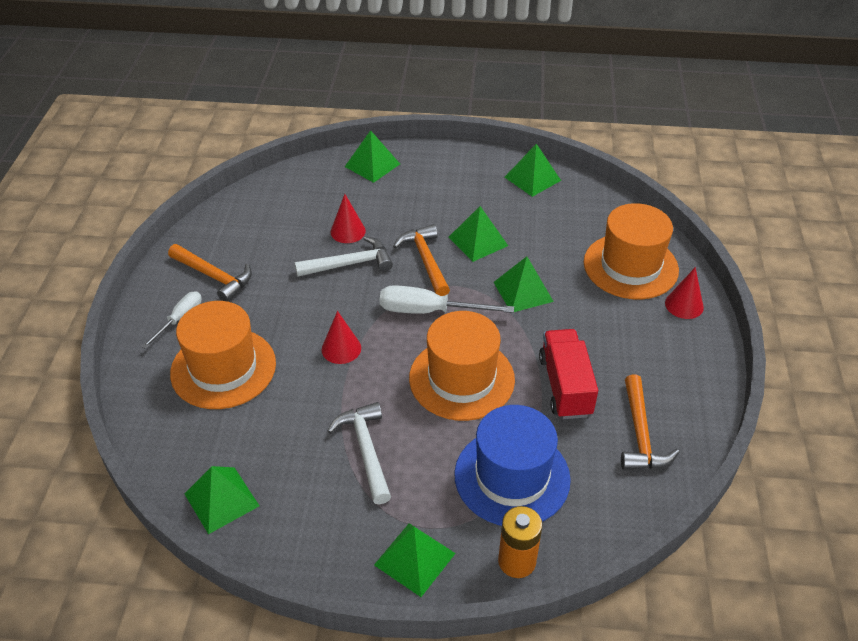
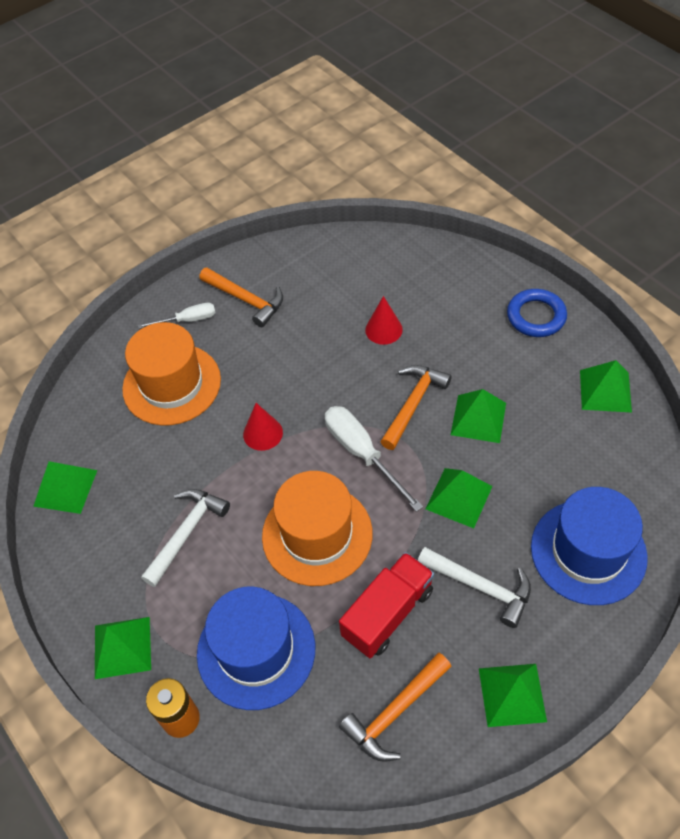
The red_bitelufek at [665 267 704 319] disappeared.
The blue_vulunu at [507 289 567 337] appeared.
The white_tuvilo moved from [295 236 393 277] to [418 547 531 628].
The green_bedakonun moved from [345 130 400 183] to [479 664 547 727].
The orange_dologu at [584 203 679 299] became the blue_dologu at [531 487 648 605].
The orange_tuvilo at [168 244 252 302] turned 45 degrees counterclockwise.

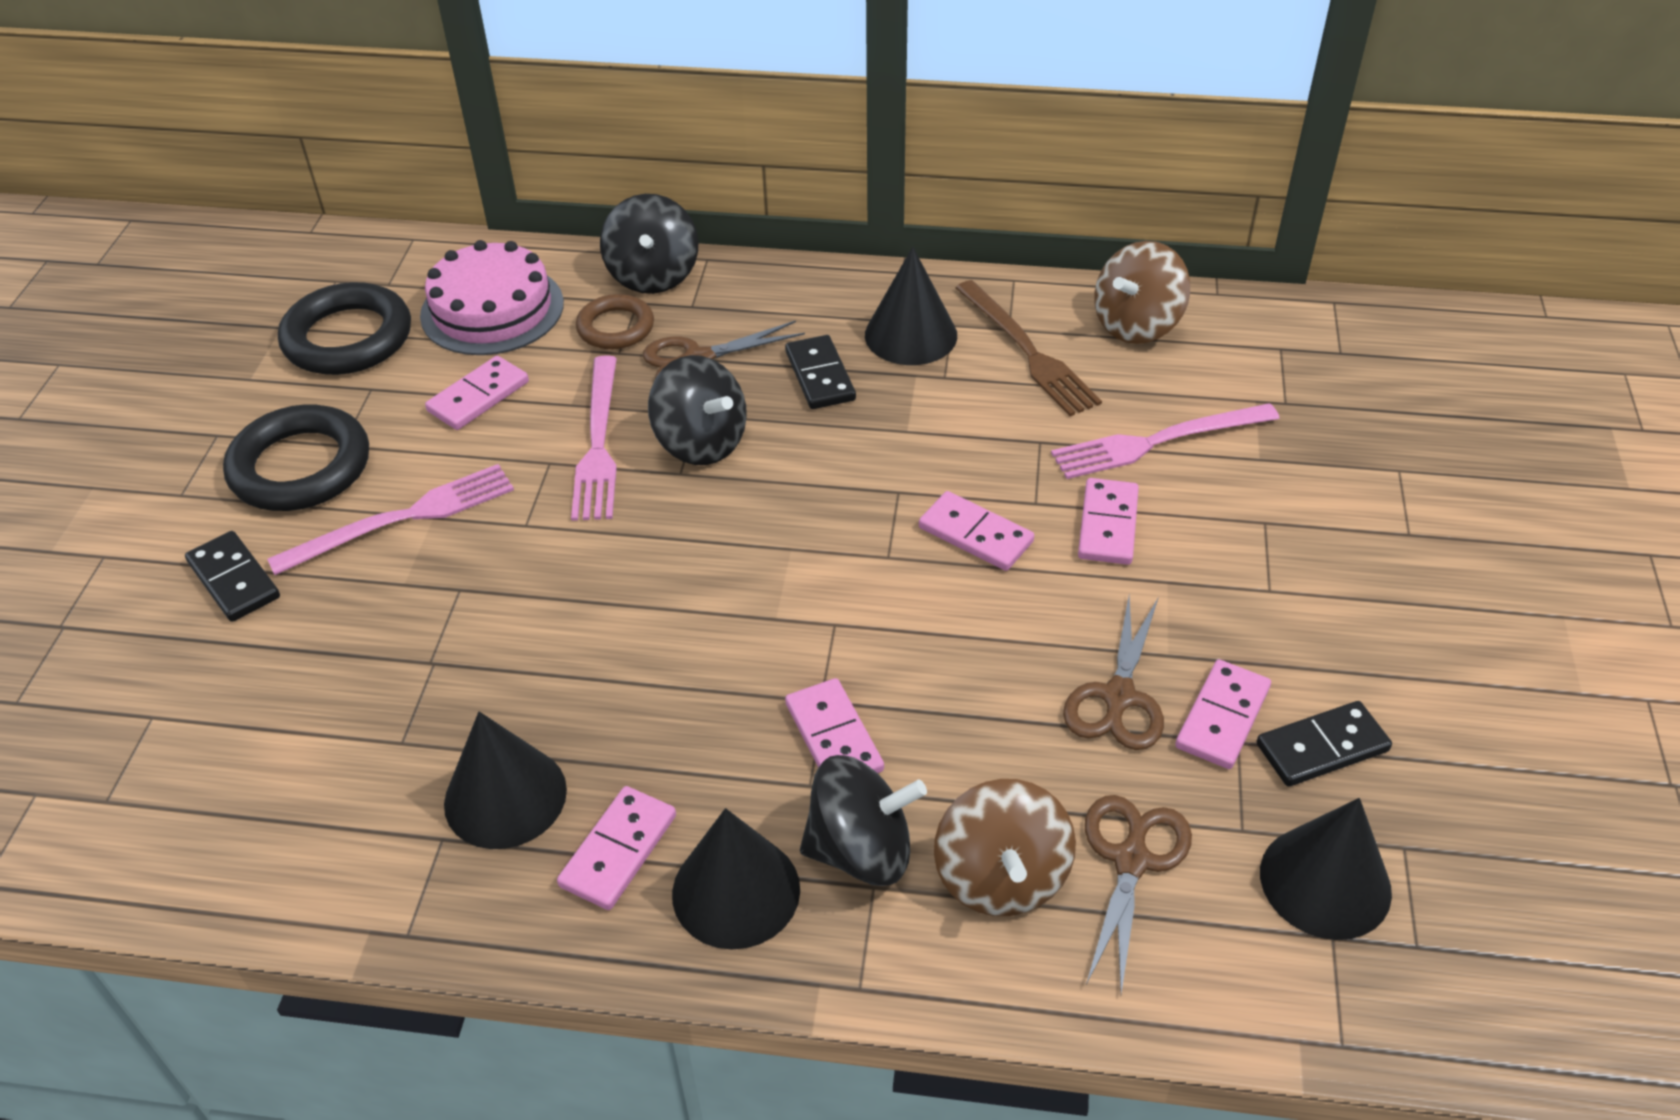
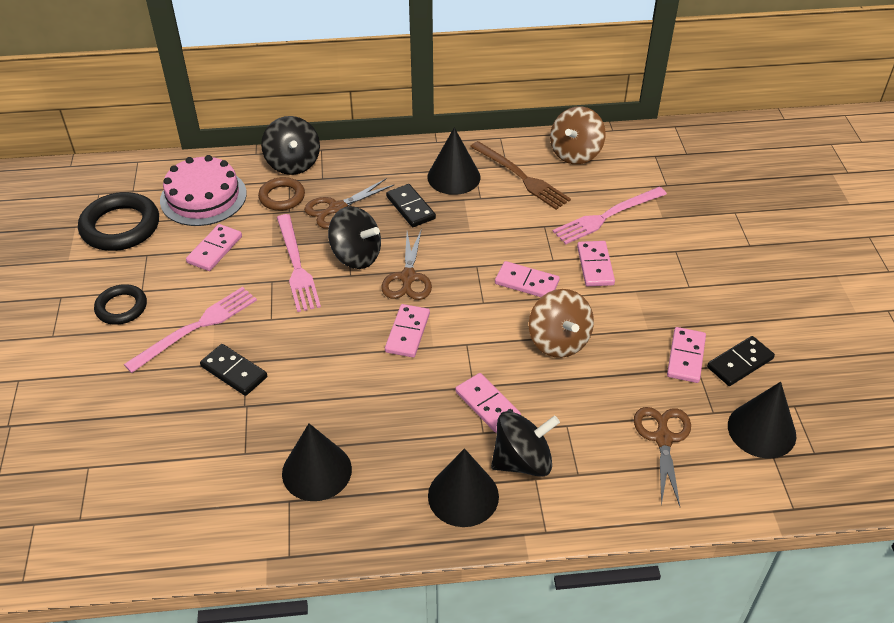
The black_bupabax moved from [185 531 280 622] to [200 344 267 396].
The pink_bupabax moved from [557 786 676 910] to [385 304 430 357].
The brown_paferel moved from [934 779 1076 916] to [529 289 594 358].
The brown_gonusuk moved from [1063 596 1164 750] to [382 229 432 300].
The black_vulunu at [223 404 369 511] changed to 0.60 times the size.

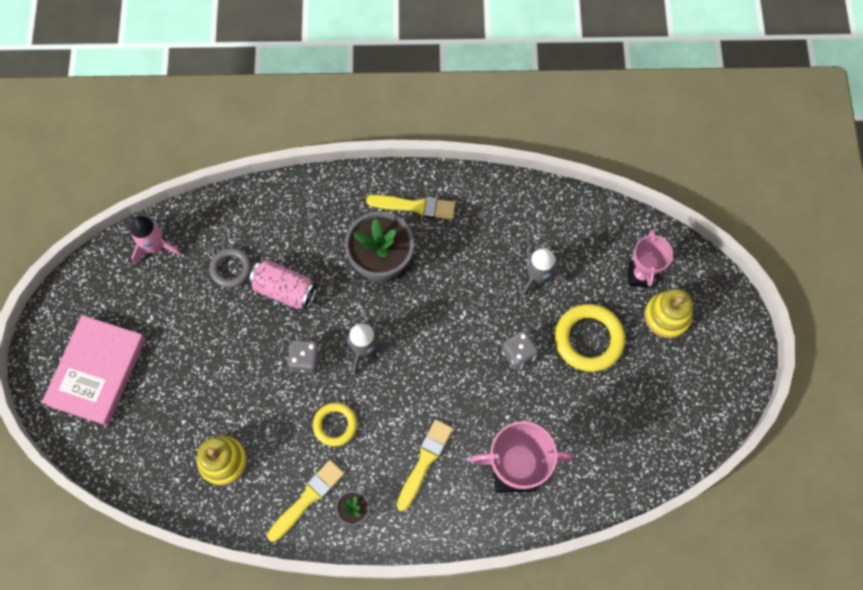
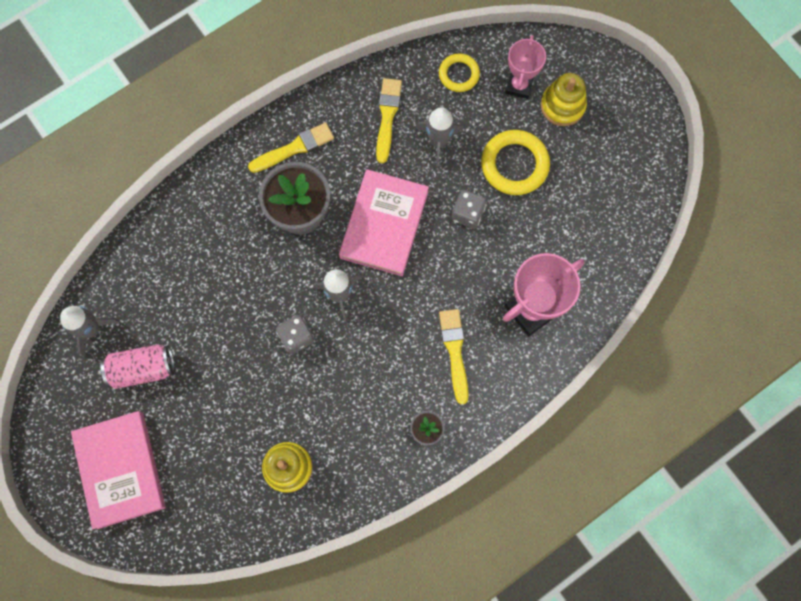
The grey_vulunu at [209 248 252 288] disappeared.
The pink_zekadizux at [339 169 429 276] appeared.
The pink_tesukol moved from [249 260 317 310] to [101 344 175 389].
The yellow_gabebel moved from [267 460 345 542] to [376 78 402 163].
The yellow_vulunu moved from [313 403 357 447] to [439 54 480 92].
The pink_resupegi at [130 216 181 265] became the grey_resupegi at [60 306 120 357].
The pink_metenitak at [628 229 673 287] turned 45 degrees clockwise.

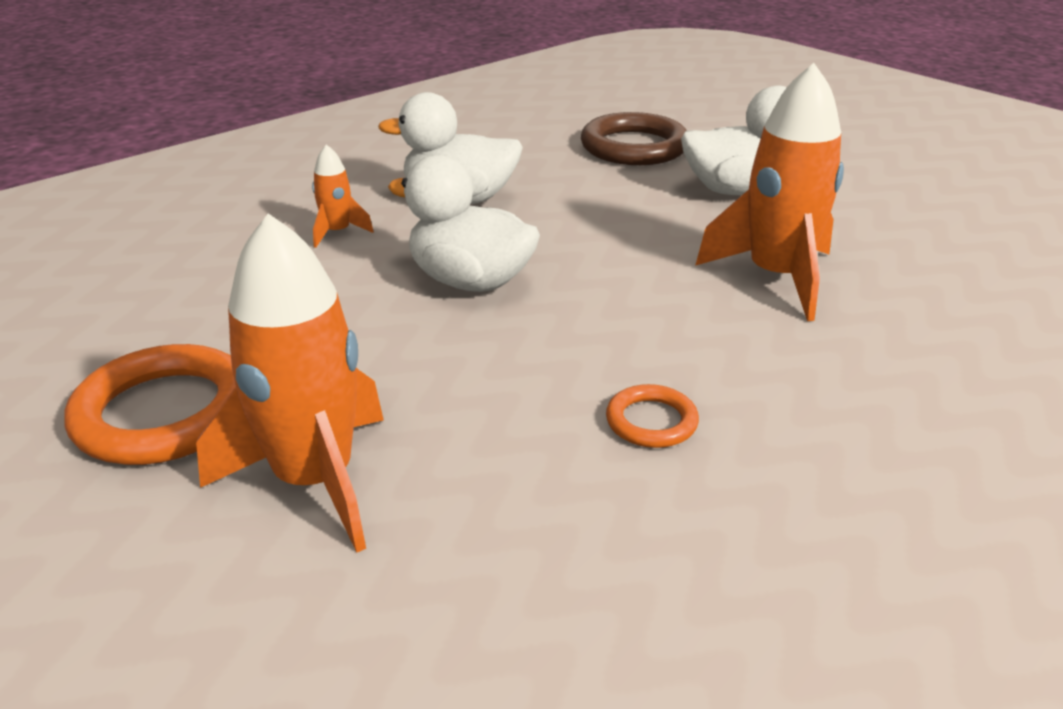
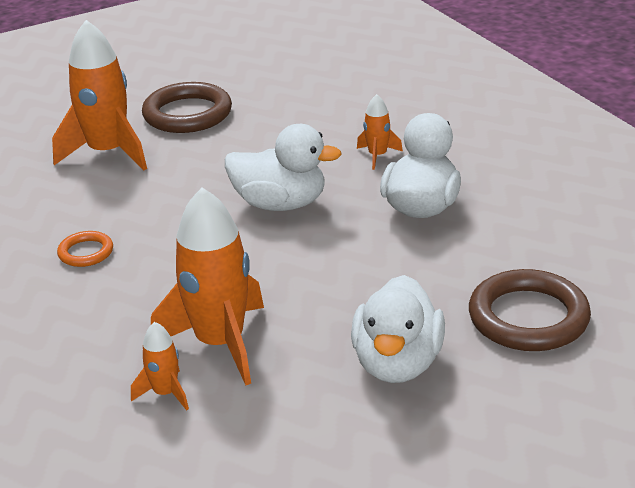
The orange_resupegi at [131 322 189 410] appeared.
The orange_vulunu at [64 344 236 465] became the brown_vulunu at [142 82 232 133].
The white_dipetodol at [388 155 540 292] turned 60 degrees clockwise.

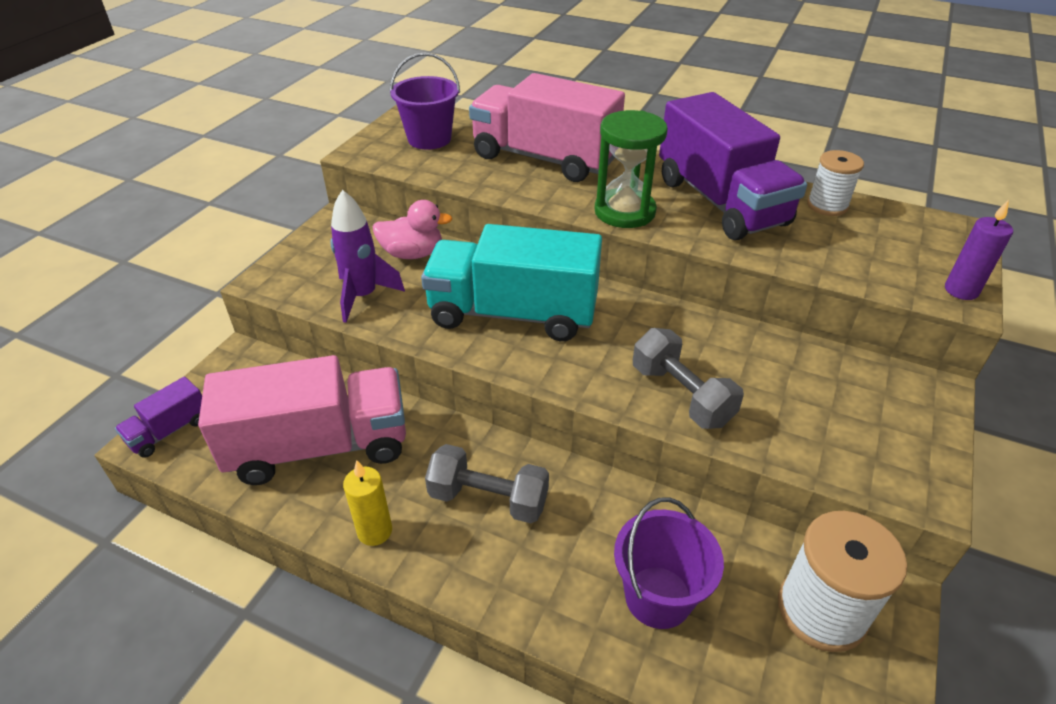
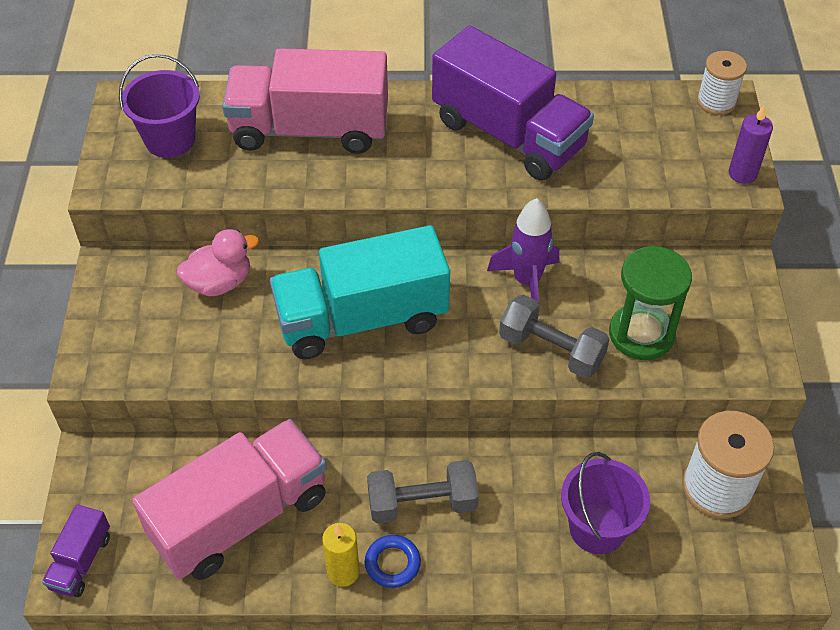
The blue_vulunu at [365 535 421 588] appeared.
The purple_resupegi moved from [330 190 405 323] to [487 198 559 302].
The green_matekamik moved from [595 110 668 228] to [609 246 692 360].
The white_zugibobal moved from [807 150 864 216] to [697 51 747 115].

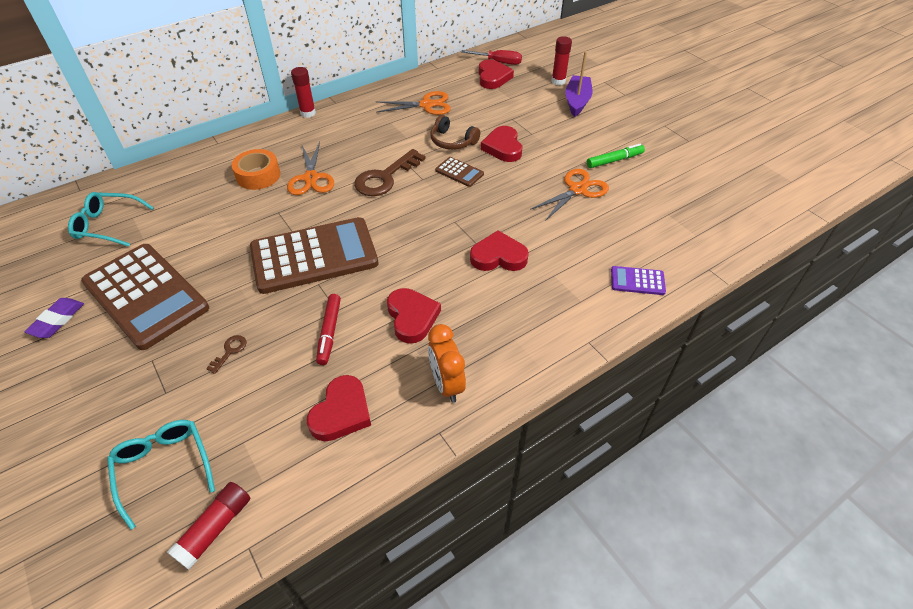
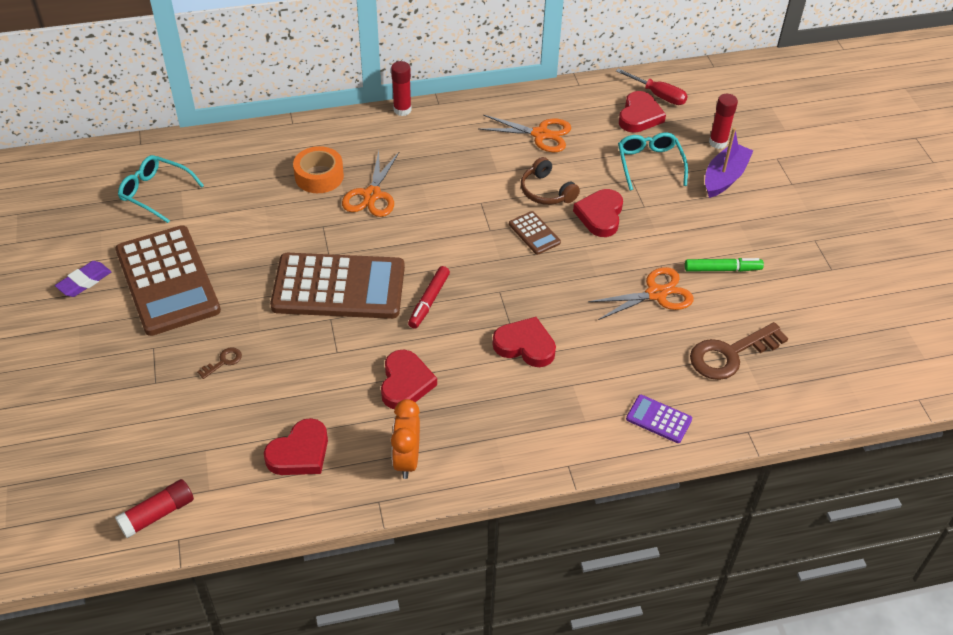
The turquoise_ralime moved from [107 420 215 530] to [618 133 688 191].
The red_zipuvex moved from [316 294 341 365] to [408 266 450 329].
The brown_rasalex moved from [354 149 426 196] to [690 322 788 380].

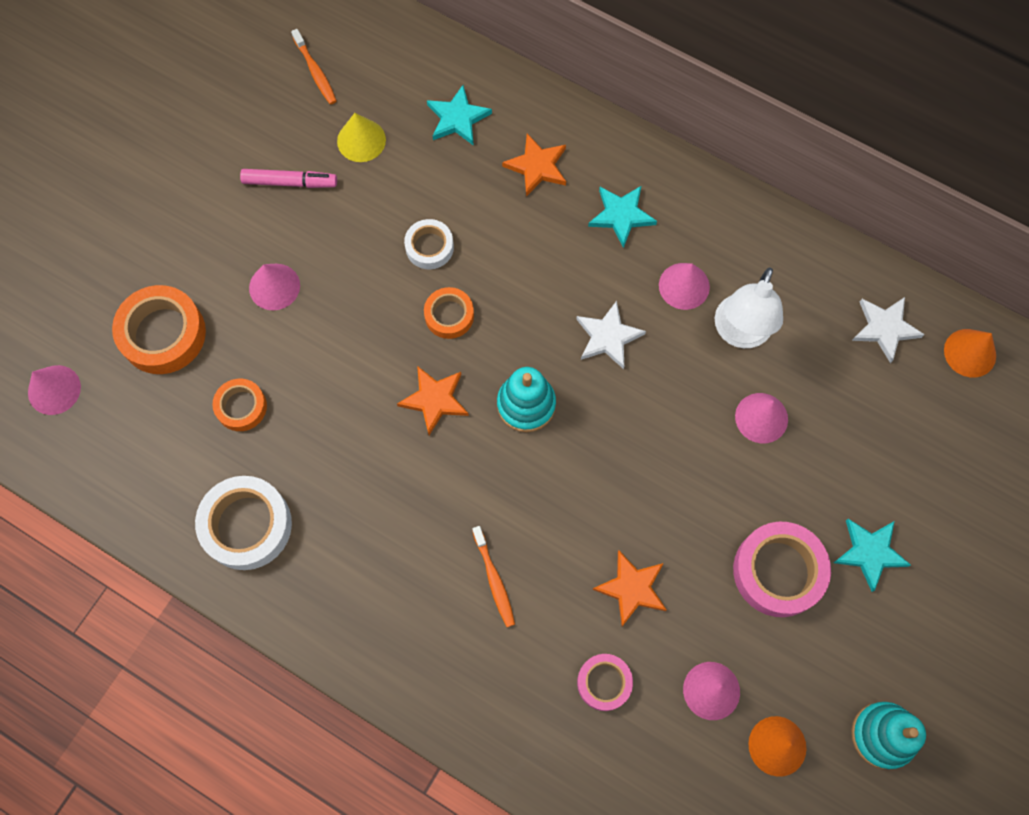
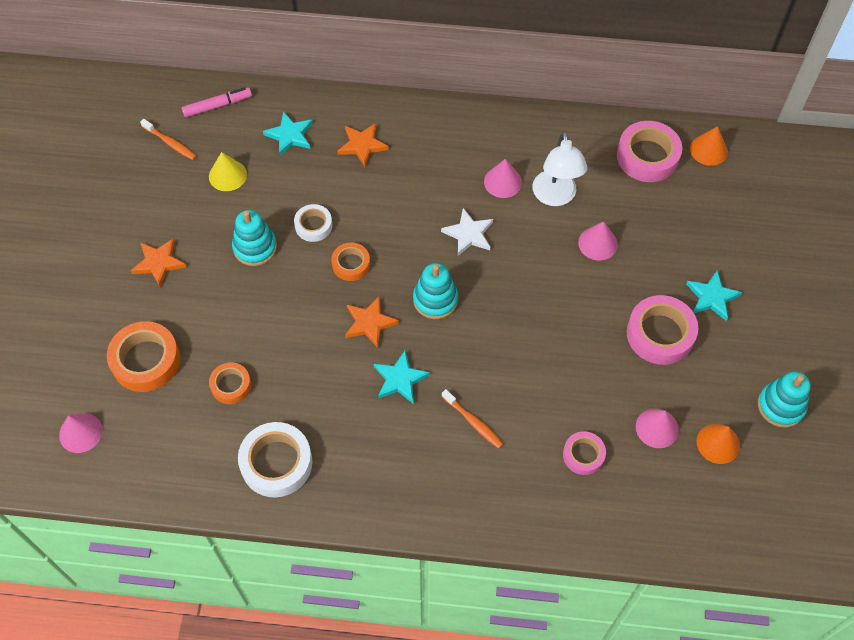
The pink_bitelufek at [249 264 300 311] disappeared.
The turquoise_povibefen at [232 210 277 266] appeared.
The pink_zipuvex moved from [240 169 337 188] to [182 87 252 117].
The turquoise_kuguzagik moved from [588 186 657 248] to [374 350 430 403].
The orange_kuguzagik moved from [593 550 667 626] to [131 238 186 287].
The white_kuguzagik at [852 297 925 363] was replaced by the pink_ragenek at [617 121 682 182].

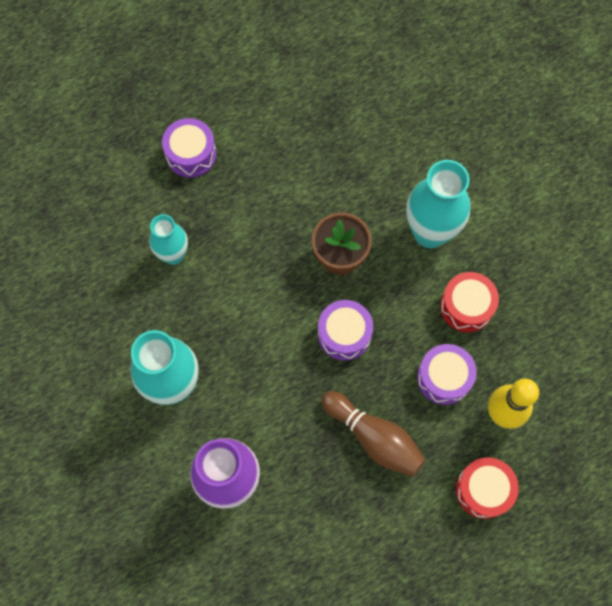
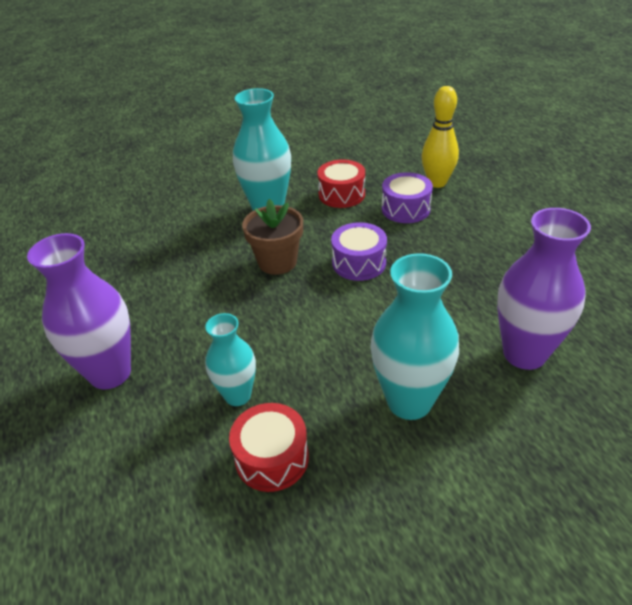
The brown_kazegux at [321 391 426 477] disappeared.
The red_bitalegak moved from [456 457 519 519] to [229 403 309 492].
The purple_bitalegak at [162 118 217 178] was replaced by the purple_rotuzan at [27 233 131 390].

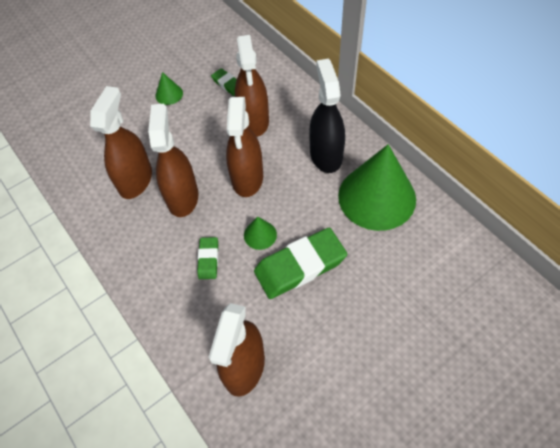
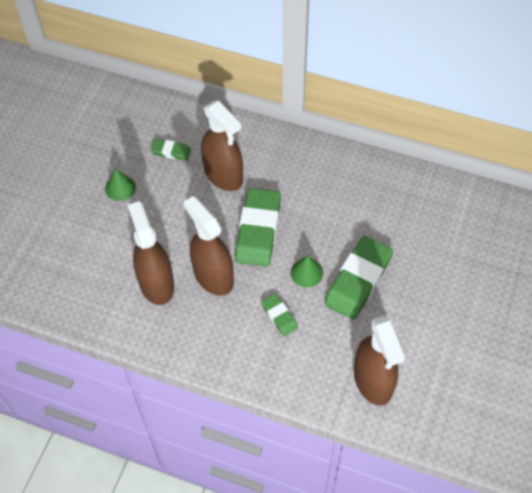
The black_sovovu at [310 59 345 173] disappeared.
The green_bitelufek at [338 144 416 231] disappeared.
The brown_sovovu at [226 97 263 197] was replaced by the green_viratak at [235 188 281 267].

